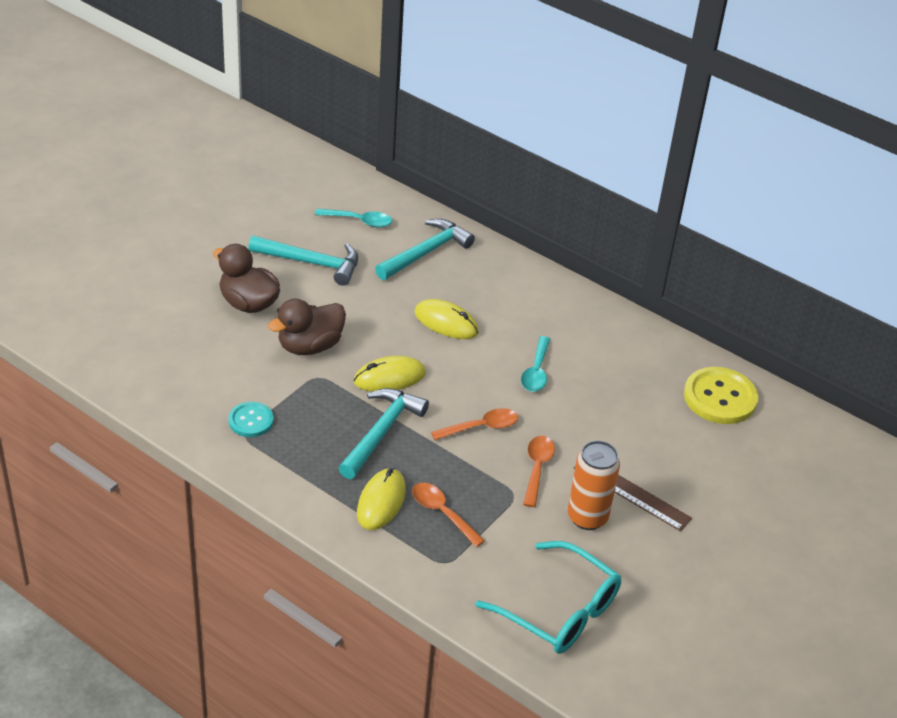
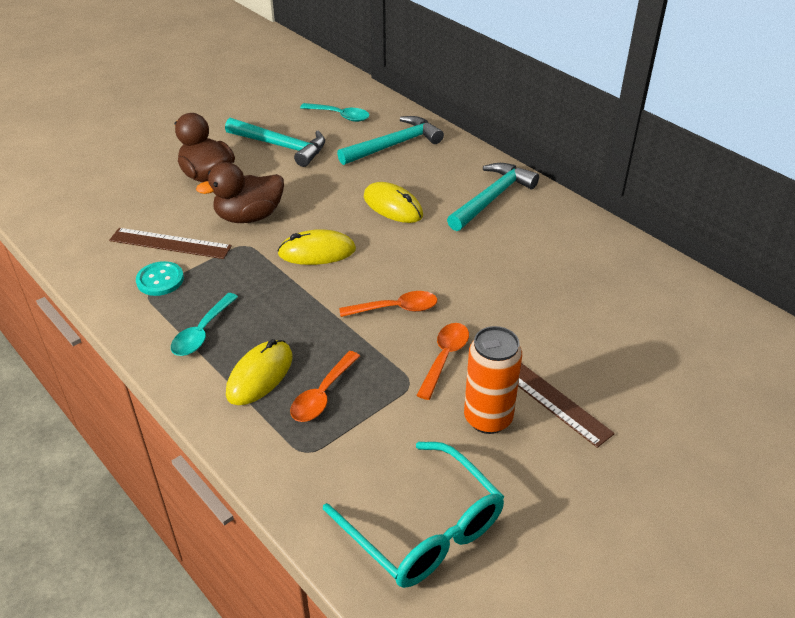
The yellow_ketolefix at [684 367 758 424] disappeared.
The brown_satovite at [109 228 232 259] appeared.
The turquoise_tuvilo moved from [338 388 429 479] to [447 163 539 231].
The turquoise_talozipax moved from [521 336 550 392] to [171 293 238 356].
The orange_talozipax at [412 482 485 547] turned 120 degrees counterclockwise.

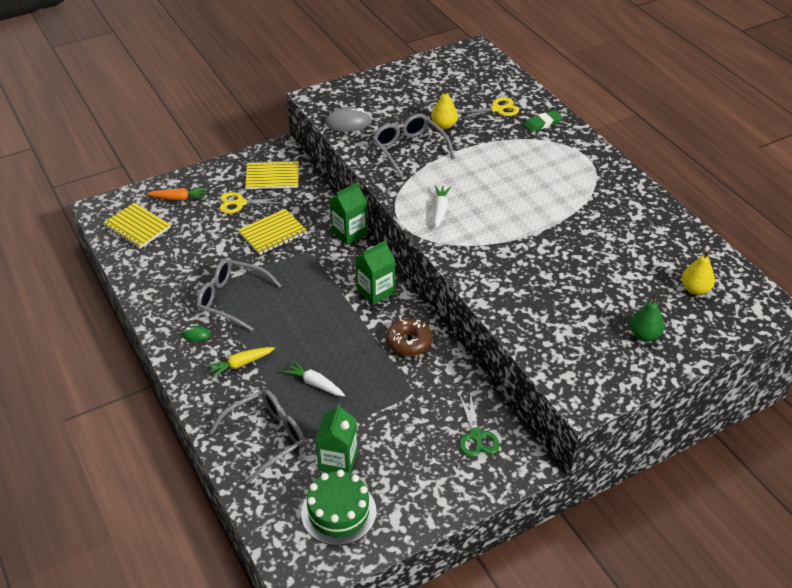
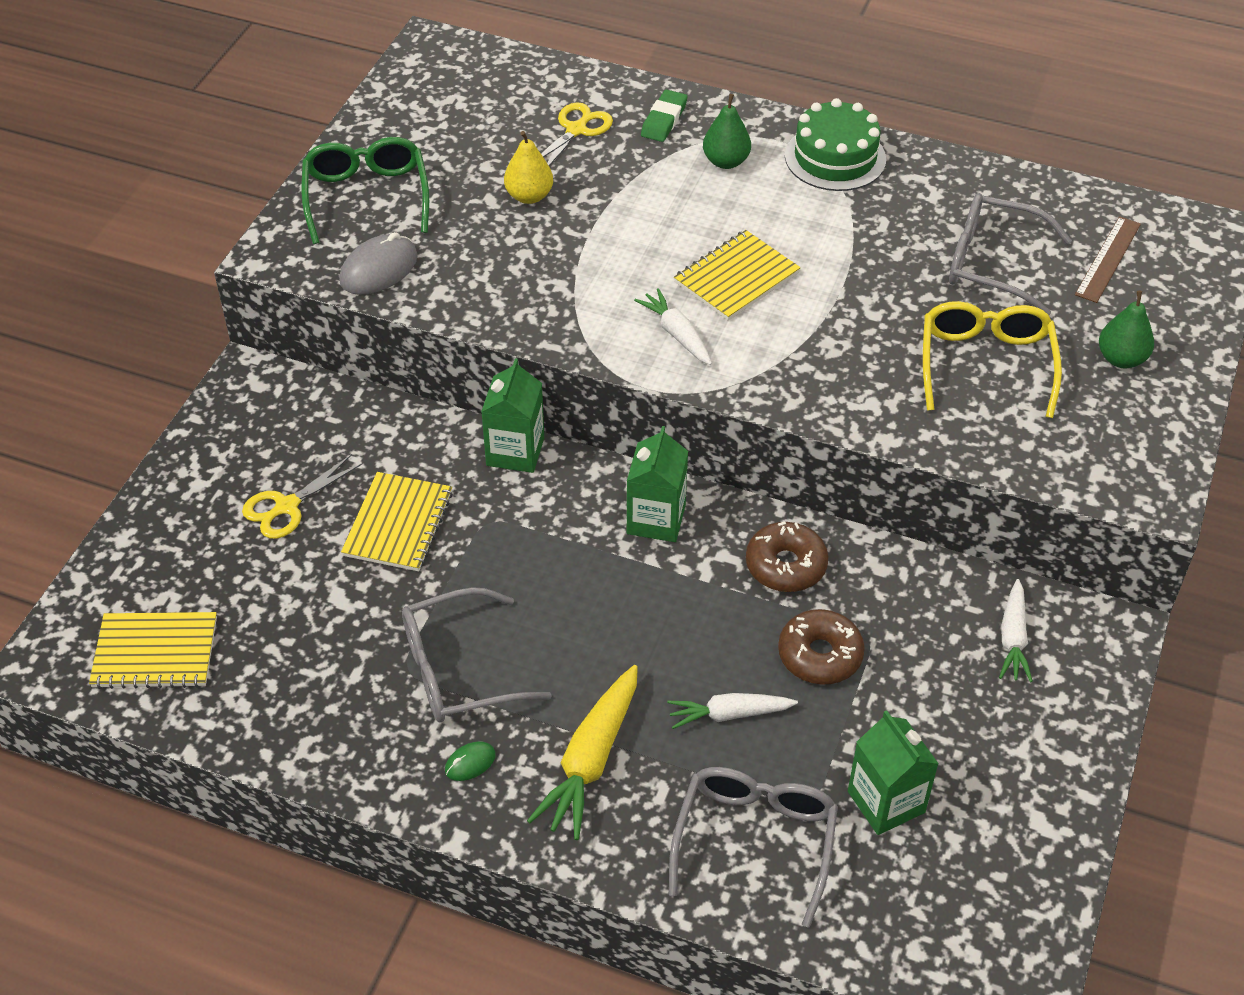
The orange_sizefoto at [147 188 207 200] disappeared.
The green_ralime at [301 137 429 244] appeared.
The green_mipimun at [703 94 751 169] appeared.
The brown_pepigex at [778 609 865 685] appeared.
The yellow_ralime at [923 301 1062 418] appeared.
The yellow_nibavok moved from [245 160 299 189] to [674 230 801 320].
The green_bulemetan moved from [301 470 376 546] to [785 98 886 191].
The grey_ralime moved from [373 114 455 178] to [949 193 1072 315].
The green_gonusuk at [459 392 500 457] was replaced by the white_sizefoto at [999 579 1033 682].
The yellow_mipimun at [682 251 715 295] was replaced by the brown_satovite at [1075 216 1141 303].
The yellow_sizefoto at [206 347 275 378] changed to 1.58 times the size.

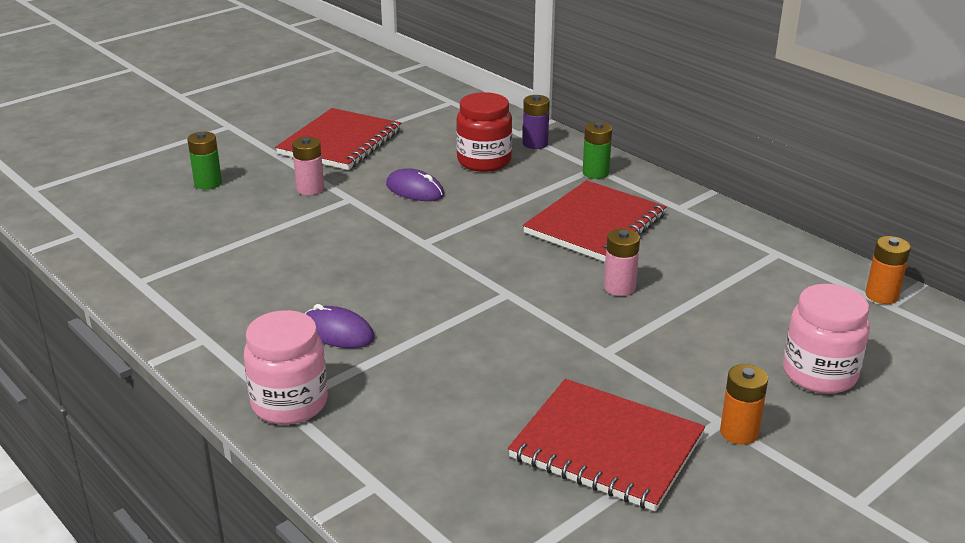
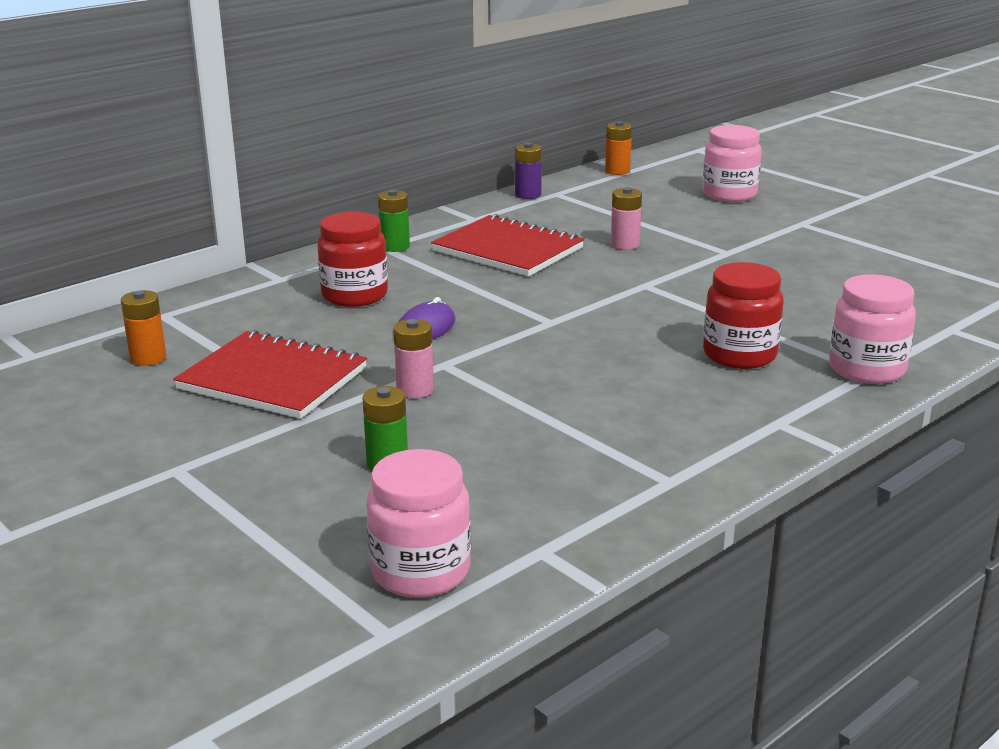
The red_nibavok at [508 379 705 511] disappeared.
The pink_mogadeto at [367 449 471 598] appeared.
The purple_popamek moved from [523 95 550 149] to [515 143 542 199].
The orange_popamek moved from [720 364 768 445] to [121 290 166 366].
The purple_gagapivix at [305 304 374 348] was replaced by the red_mogadeto at [703 262 784 369].

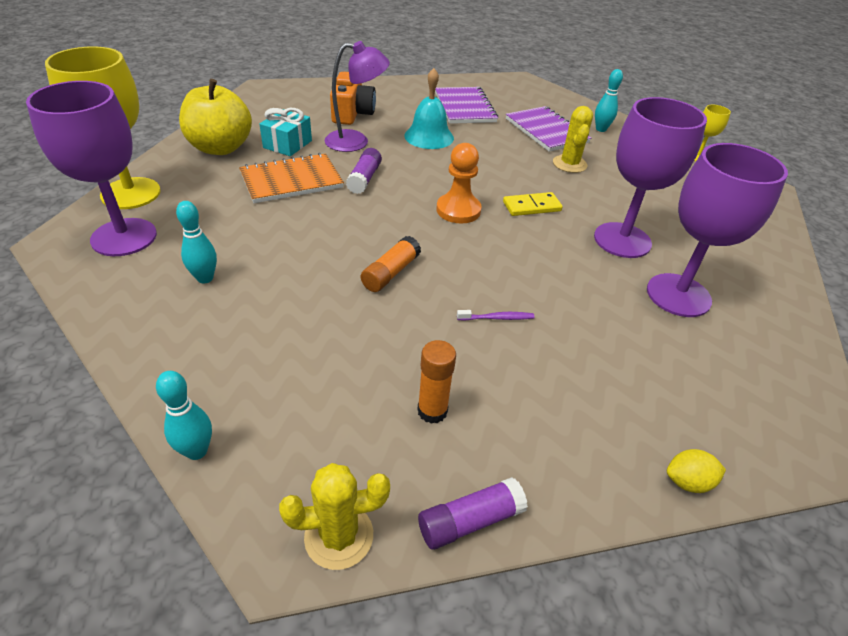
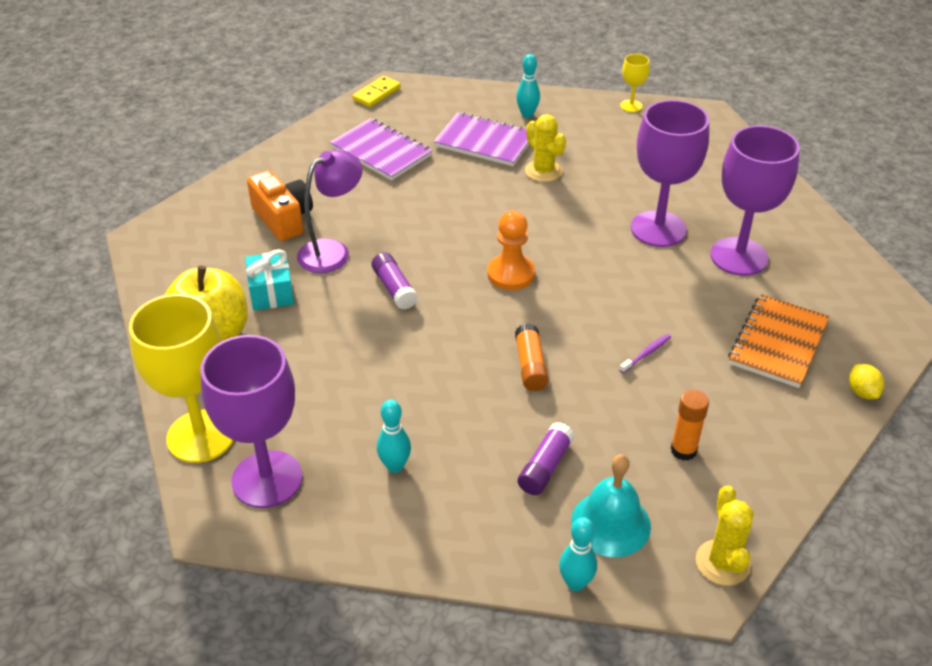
The orange_nibavok moved from [239 153 344 203] to [728 294 829 388].
The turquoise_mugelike moved from [404 68 454 149] to [571 454 651 557].
The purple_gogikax moved from [418 477 528 550] to [518 422 574 495].
The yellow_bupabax moved from [503 192 563 216] to [352 76 401 107].
The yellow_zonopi at [279 463 390 570] turned 45 degrees counterclockwise.
The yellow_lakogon at [667 449 726 493] turned 60 degrees counterclockwise.

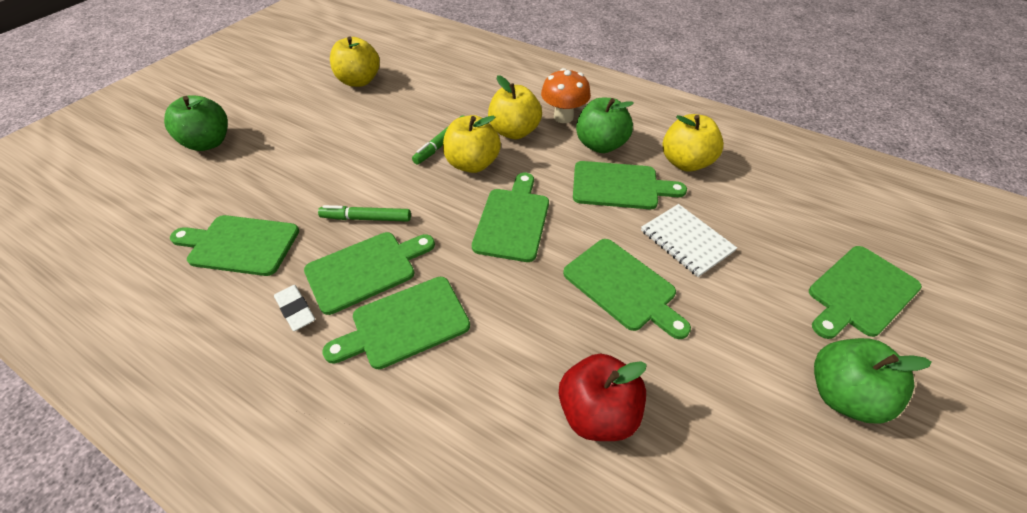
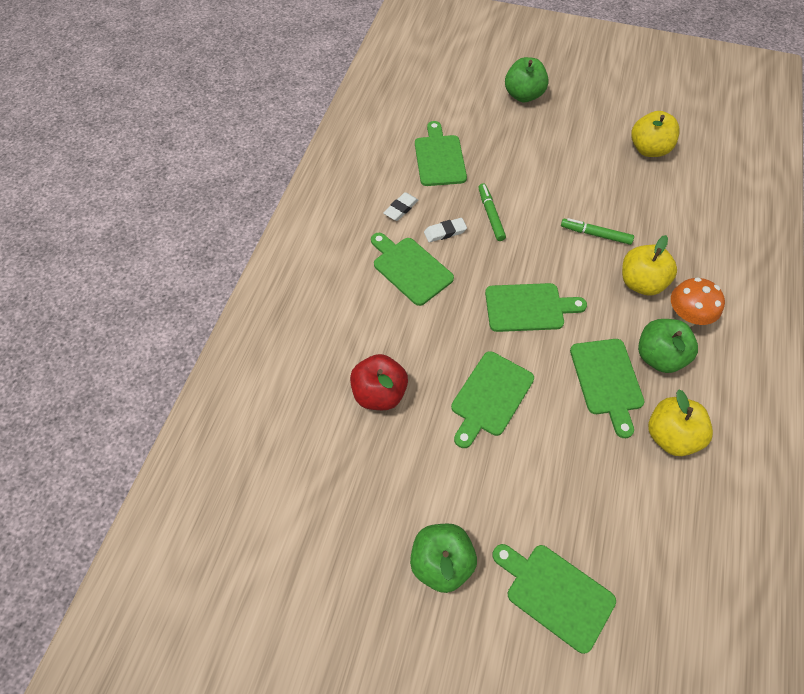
The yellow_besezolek at [443 115 501 173] disappeared.
The white_nibavok at [641 204 737 277] disappeared.
The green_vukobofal at [304 232 435 315] was replaced by the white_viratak at [424 218 467 242].

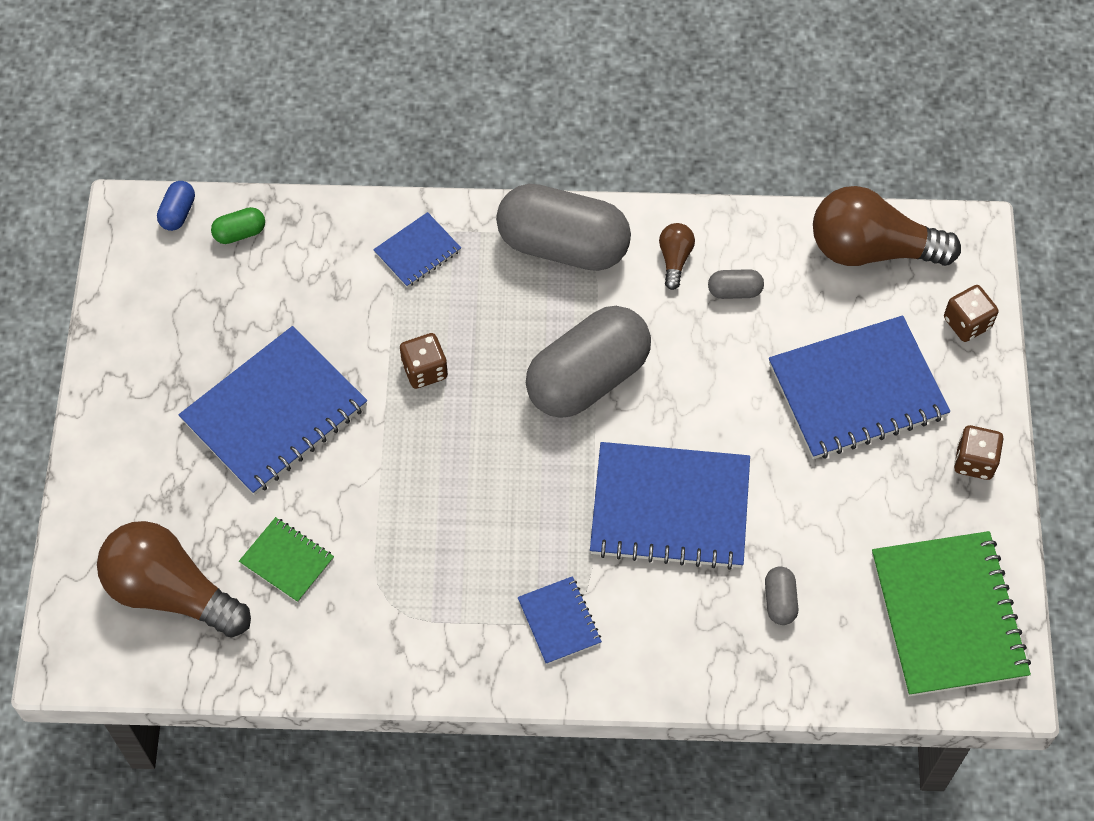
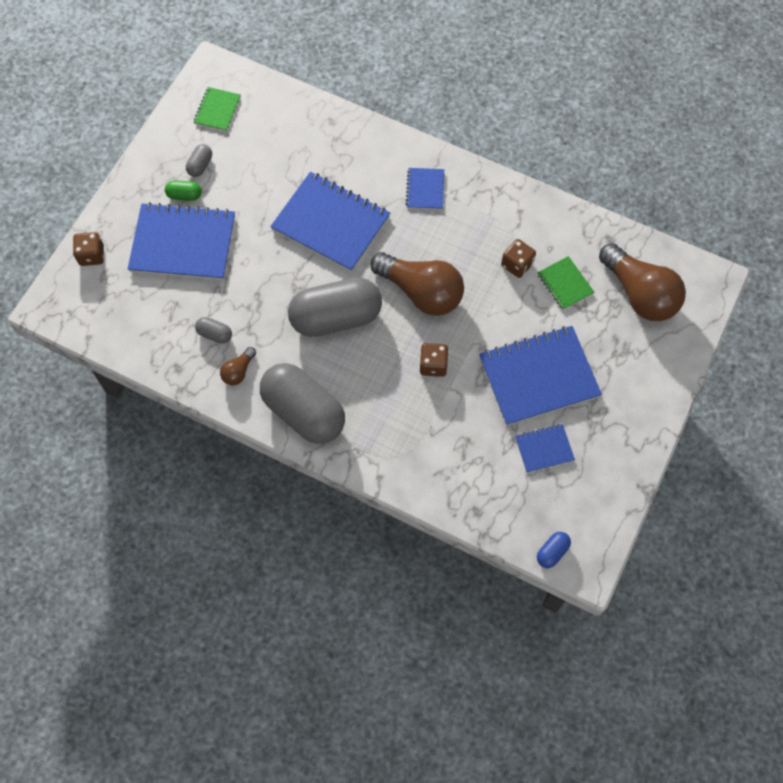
The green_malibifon moved from [211 207 265 244] to [165 181 202 201].
The blue_nibavok moved from [373 212 461 288] to [515 424 575 473].
The grey_malibifon moved from [765 566 798 625] to [186 144 212 177].
The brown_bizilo moved from [813 186 961 266] to [370 252 464 316].
The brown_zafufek moved from [954 425 1003 480] to [501 239 536 278].
The green_nibavok at [872 531 1031 696] changed to 0.49 times the size.

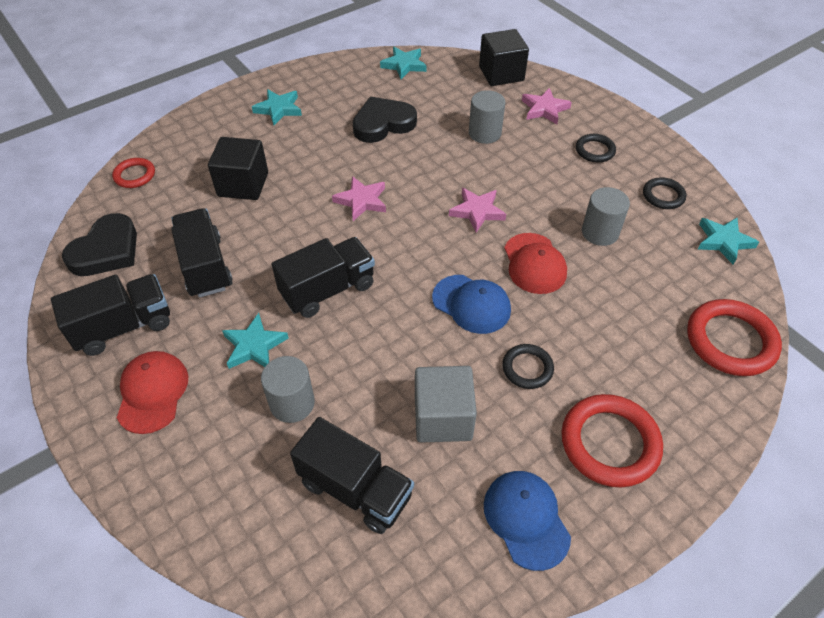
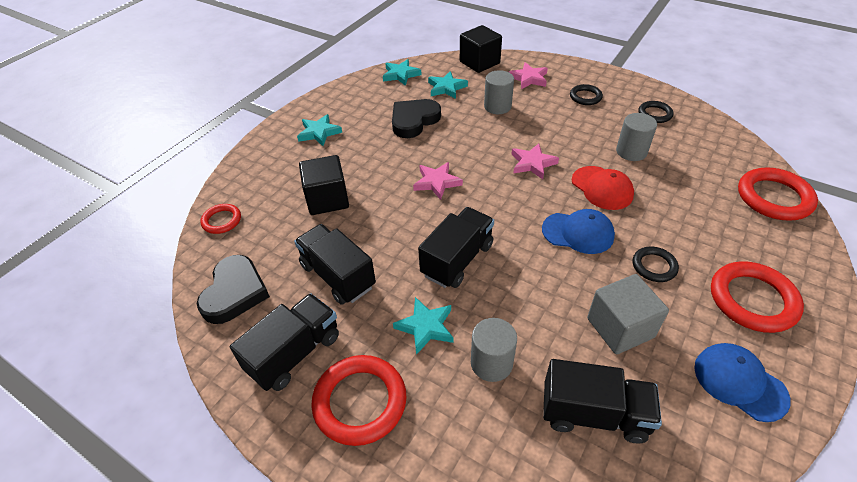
The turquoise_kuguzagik moved from [698 218 759 265] to [428 71 468 99].
The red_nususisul at [117 351 188 434] was replaced by the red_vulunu at [311 355 407 446].

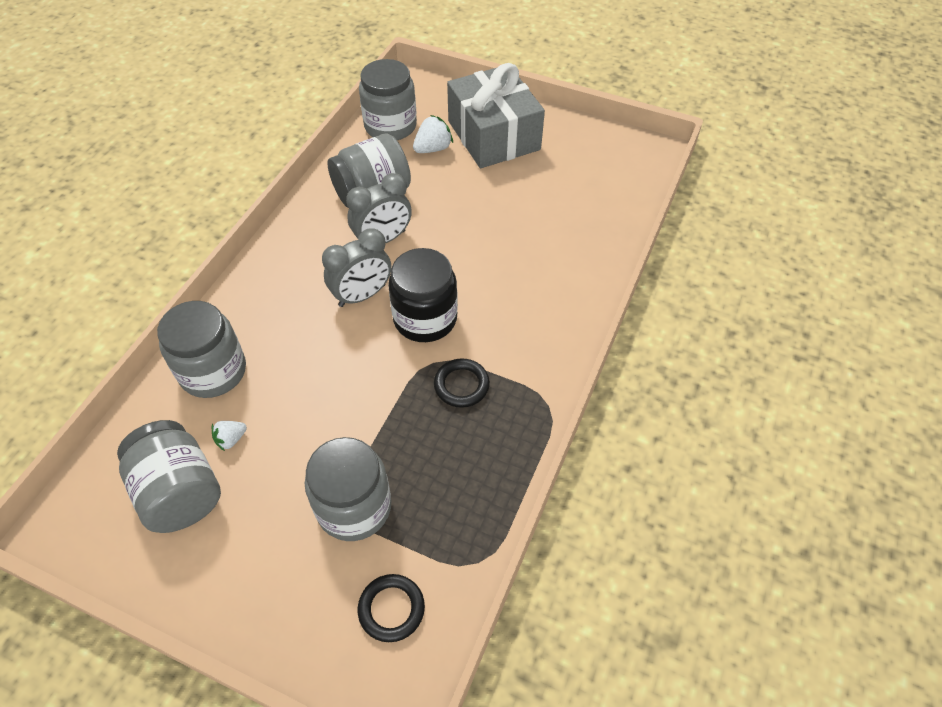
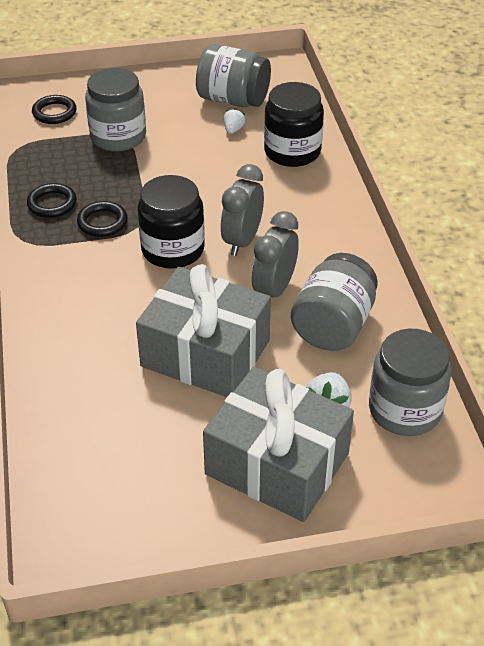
The black_vulunu at [27 183 77 218] appeared.
The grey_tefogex at [136 264 271 397] appeared.
The grey_mogadeto at [157 301 246 398] became the black_mogadeto at [264 82 324 167].

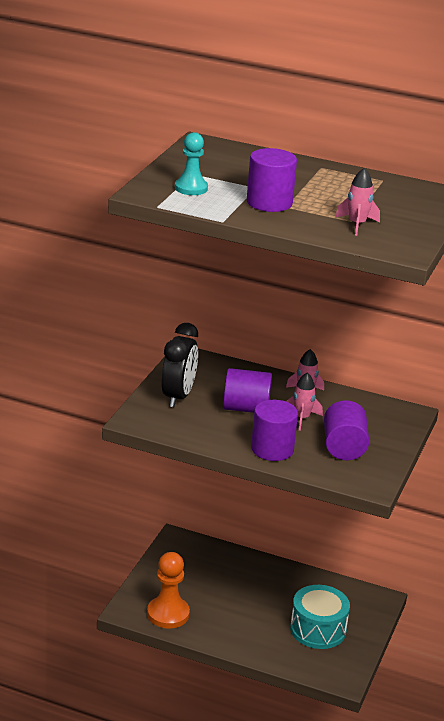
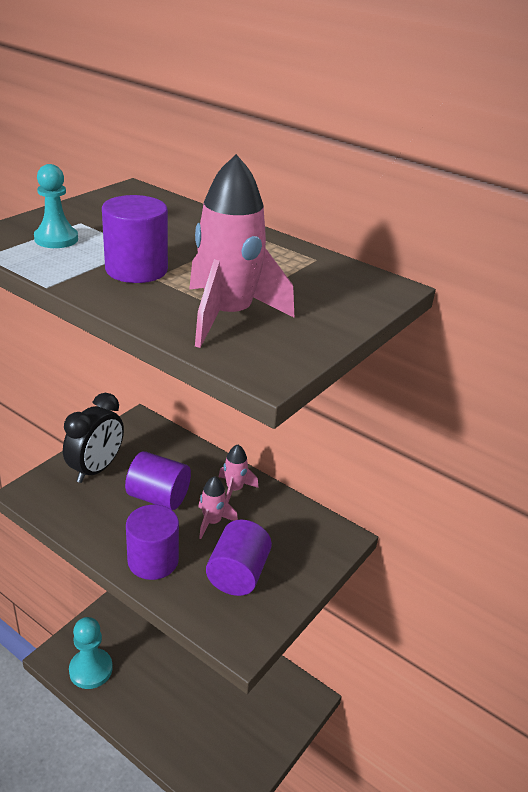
The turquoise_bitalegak at [290 585 350 649] disappeared.
The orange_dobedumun at [147 552 190 629] became the turquoise_dobedumun at [69 617 113 689].
The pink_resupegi at [335 168 380 236] changed to 1.84 times the size.

